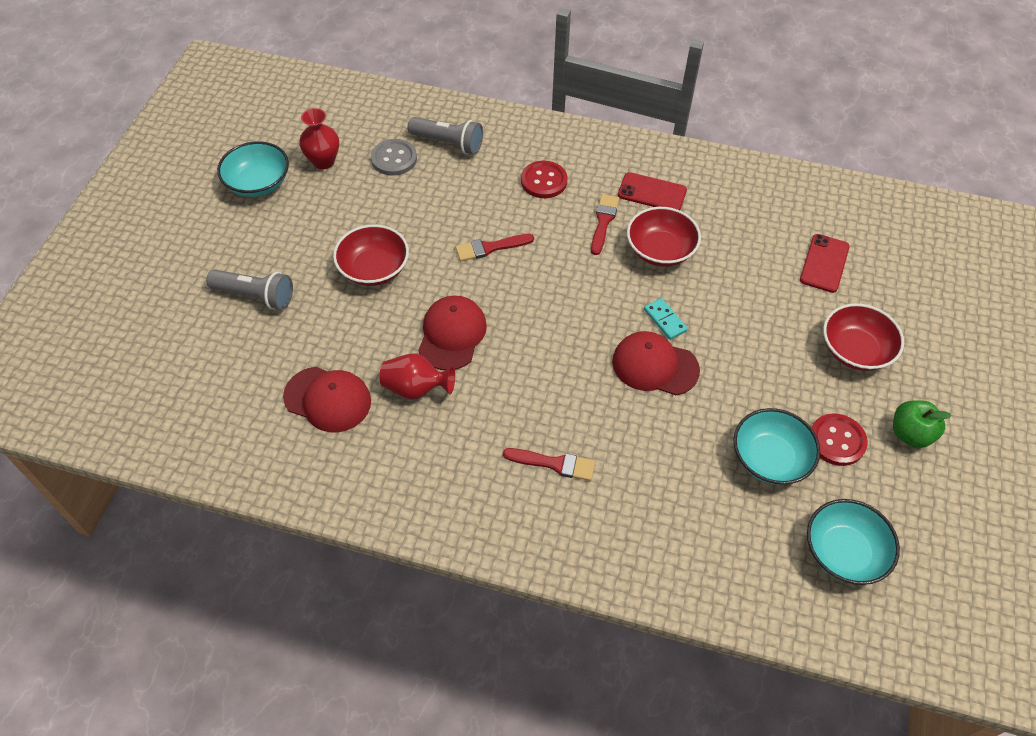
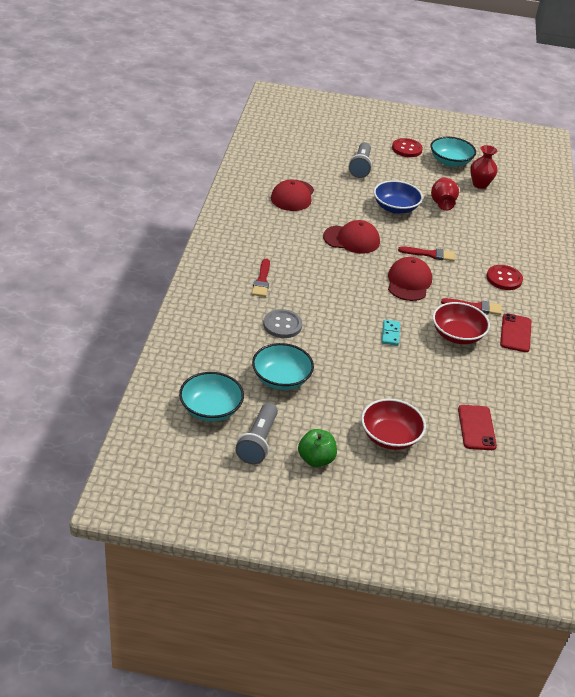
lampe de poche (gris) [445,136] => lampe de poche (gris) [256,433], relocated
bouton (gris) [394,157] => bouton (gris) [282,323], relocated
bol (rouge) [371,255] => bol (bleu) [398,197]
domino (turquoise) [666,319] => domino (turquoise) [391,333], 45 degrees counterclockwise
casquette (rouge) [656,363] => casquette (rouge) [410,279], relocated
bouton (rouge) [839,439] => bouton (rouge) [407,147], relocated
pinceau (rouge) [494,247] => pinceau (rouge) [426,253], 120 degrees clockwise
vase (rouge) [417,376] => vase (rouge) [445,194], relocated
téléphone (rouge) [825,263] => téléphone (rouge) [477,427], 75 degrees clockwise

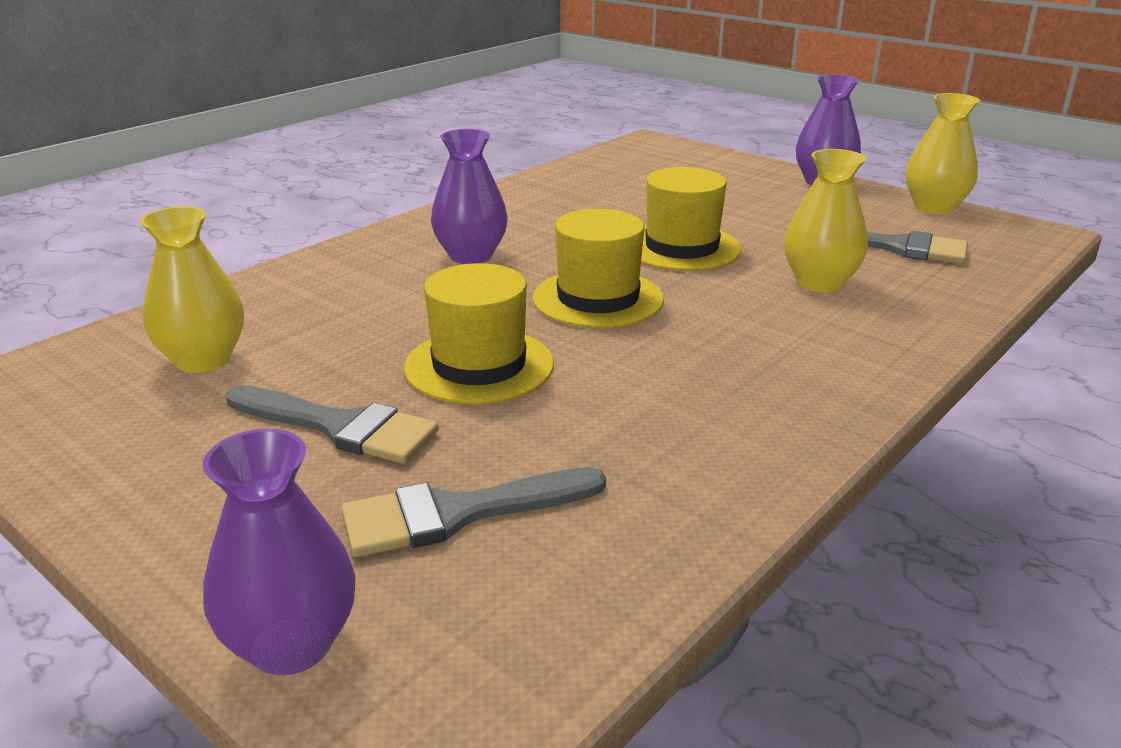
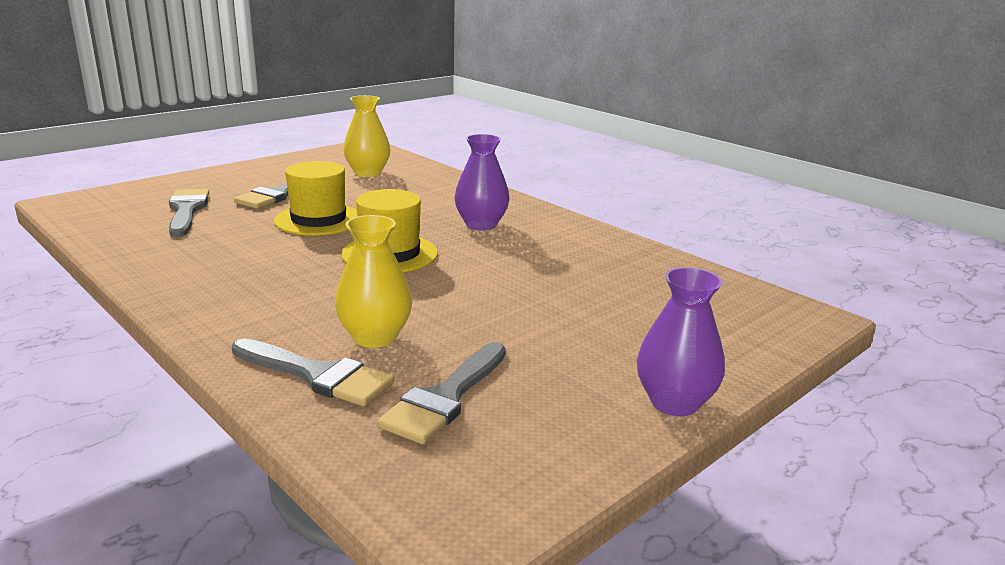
nothing => pinceau (gris) [313,372]
vase (violet) [279,552] => nothing
chapeau (jaune) [691,219] => nothing
vase (jaune) [943,153] => nothing

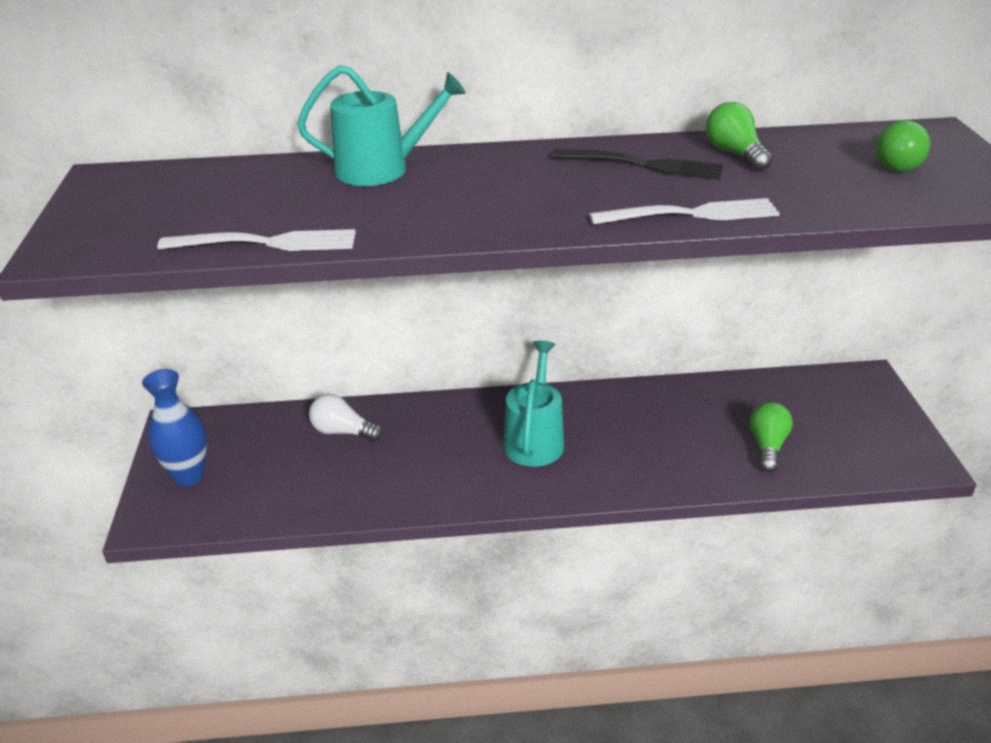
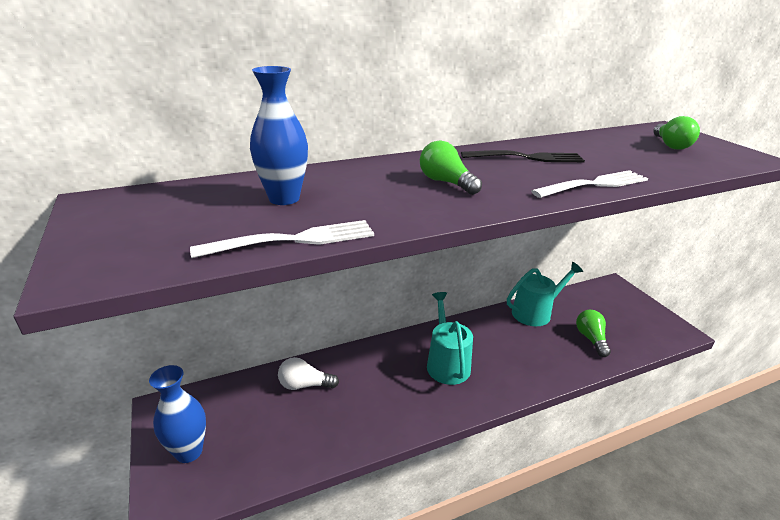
nothing => vase (bleu) [279,135]
ampoule (vert) [739,136] => ampoule (vert) [451,167], relocated
arrosoir (turquoise) [381,125] => arrosoir (turquoise) [545,294], relocated

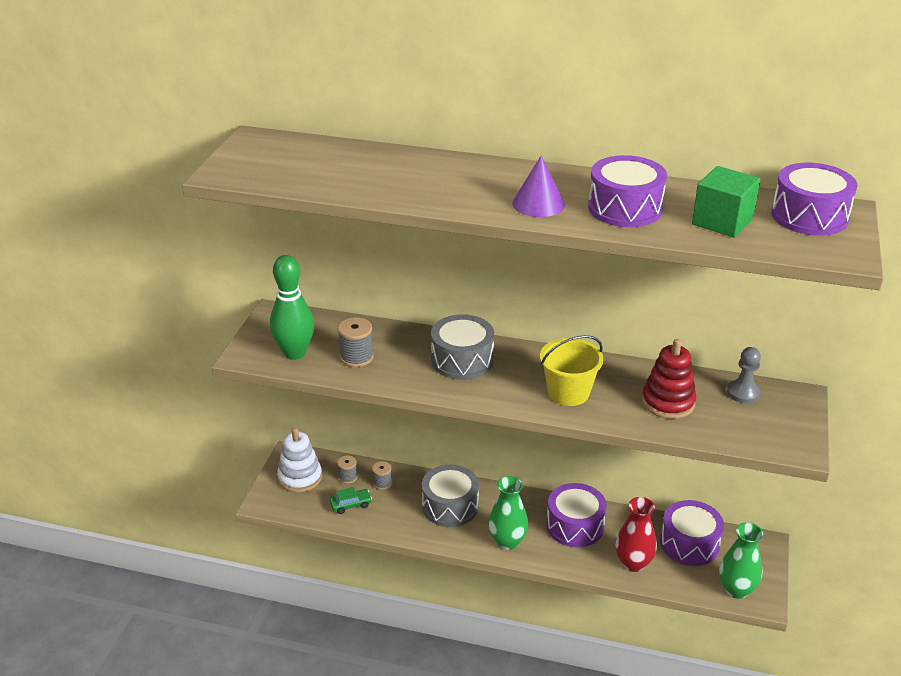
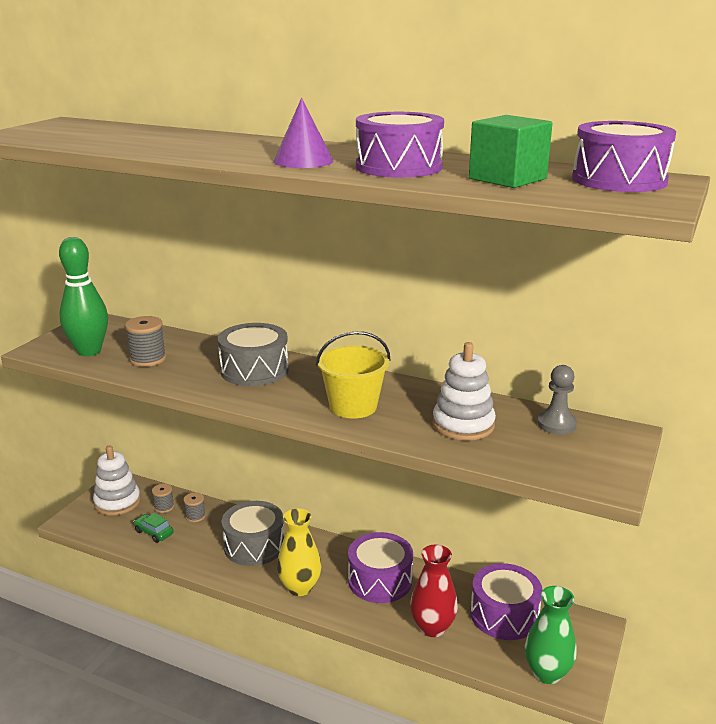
voiture (vert) [351,500] => voiture (vert) [154,528], 135 degrees counterclockwise
vase (vert) [508,513] => vase (jaune) [299,552]
jouet à empiler (rouge) [669,379] => jouet à empiler (blanc) [464,391]

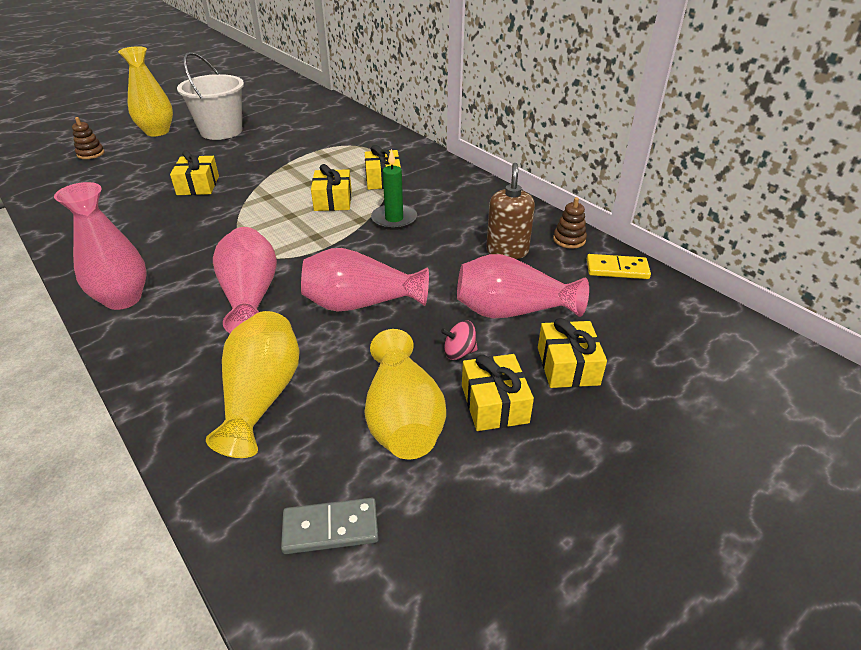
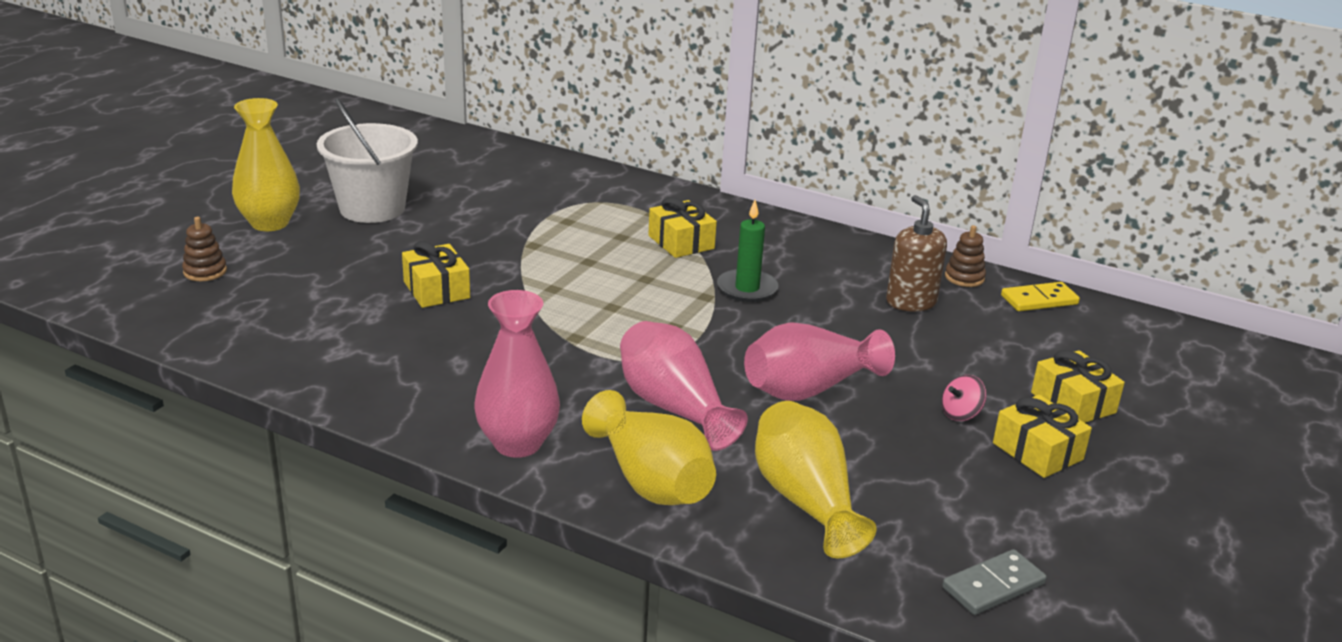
vase (jaune) [405,394] => vase (jaune) [649,447], relocated
cadeau (jaune) [331,187] => nothing
vase (rose) [523,286] => nothing

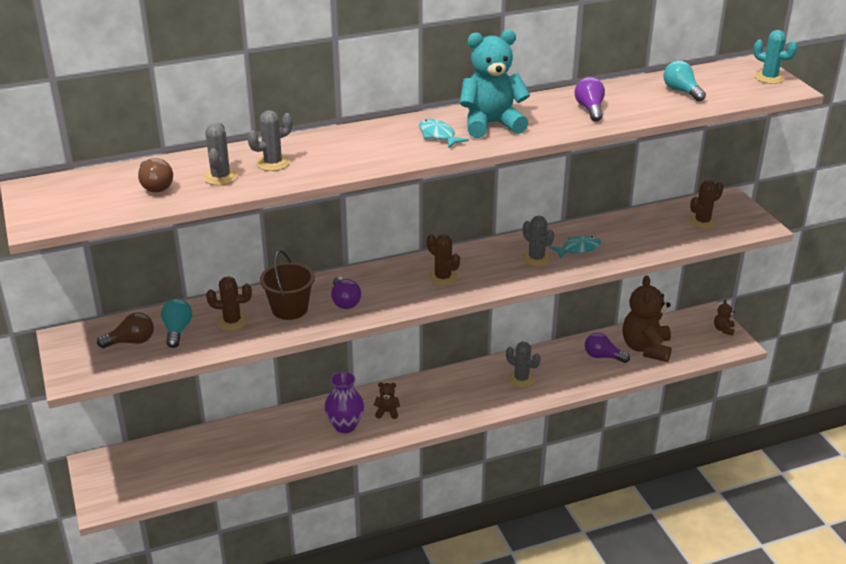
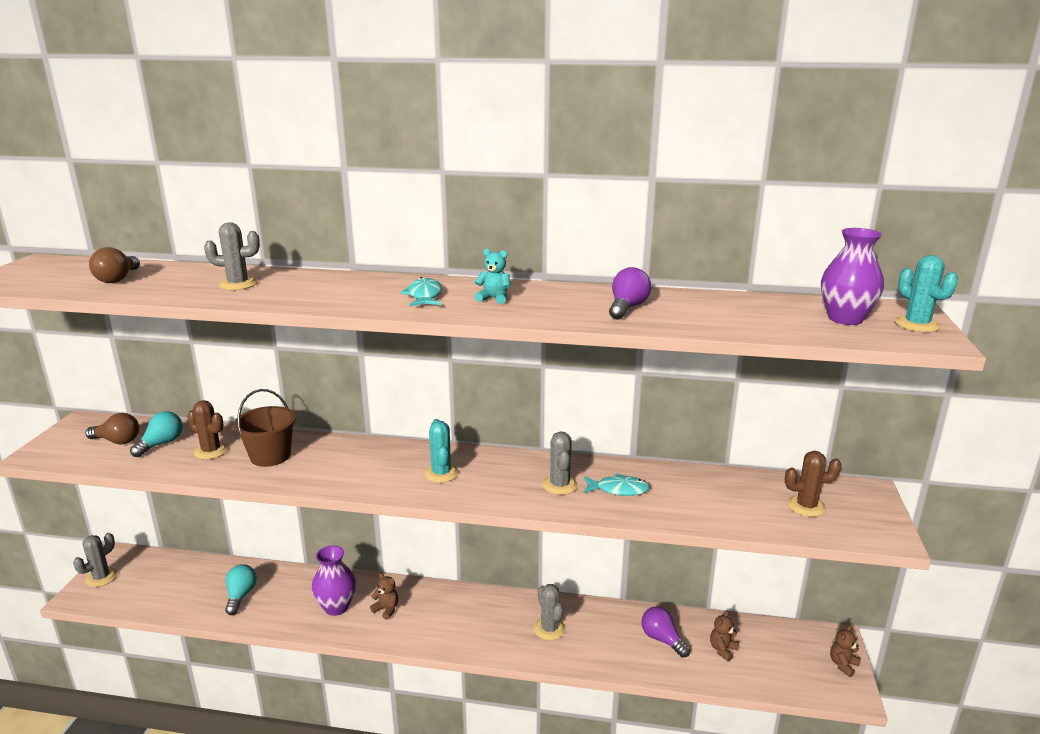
cactus (gris) [221,153] => cactus (gris) [95,560], relocated
ampoule (turquoise) [685,81] => ampoule (turquoise) [241,589], relocated
cactus (marron) [443,260] => cactus (turquoise) [441,451]
ours en peluche (turquoise) [495,84] => ours en peluche (turquoise) [493,276], x0.43
ours en peluche (marron) [647,318] => ours en peluche (marron) [724,636], x0.43
nothing => vase (violet) [852,276]
ampoule (violet) [346,293] => nothing

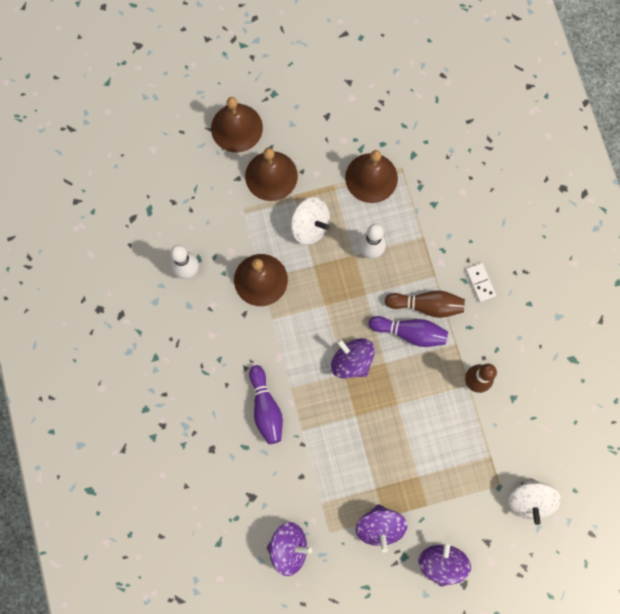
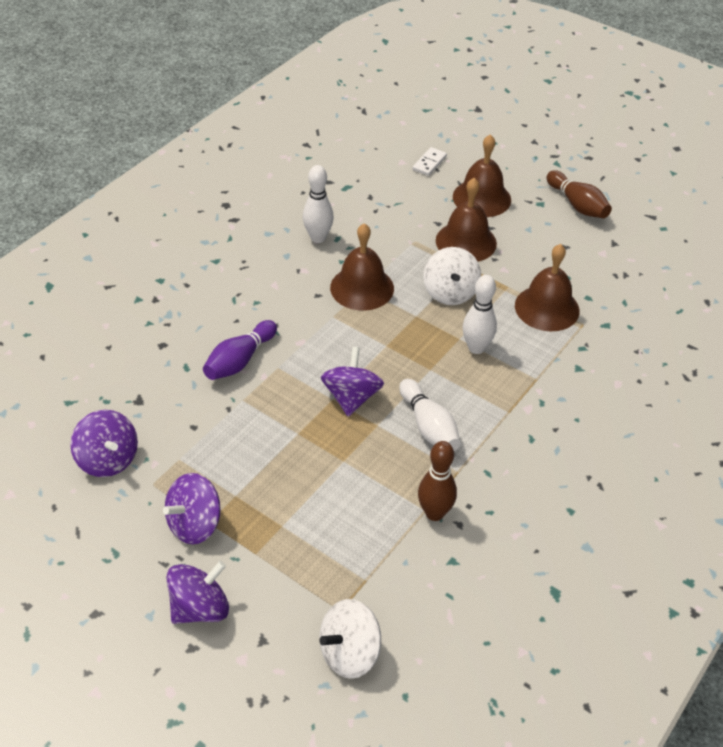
quille (violet) [408,331] => quille (blanc) [430,415]
domino (blanc) [481,282] => domino (blanc) [429,161], relocated
quille (marron) [425,304] => quille (marron) [579,194], relocated

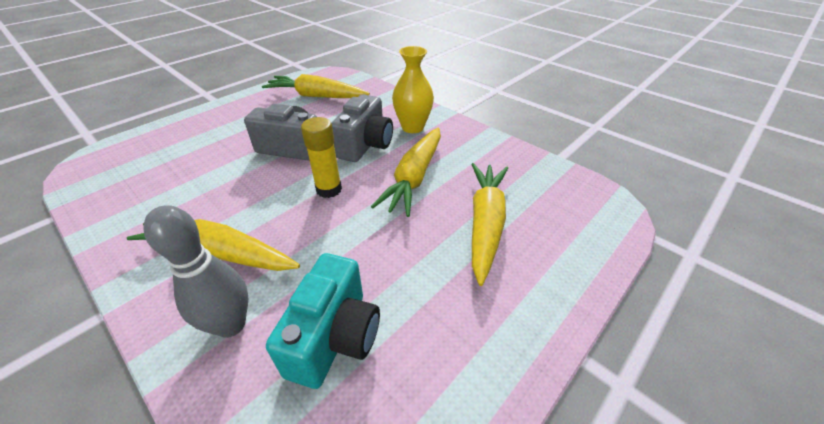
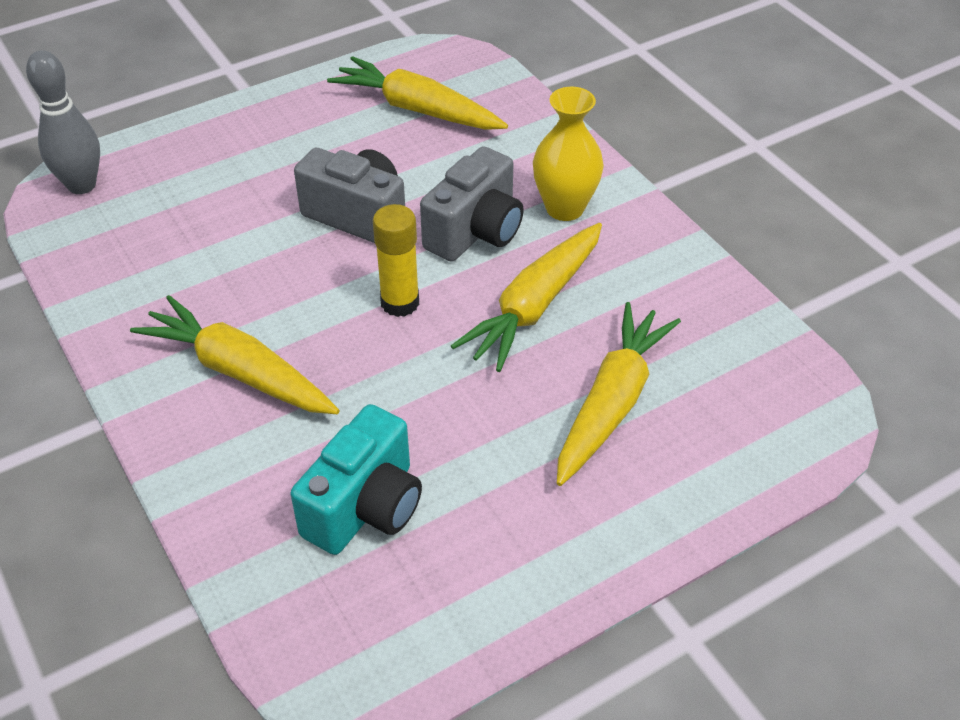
quille (gris) [195,271] => quille (gris) [63,122], relocated

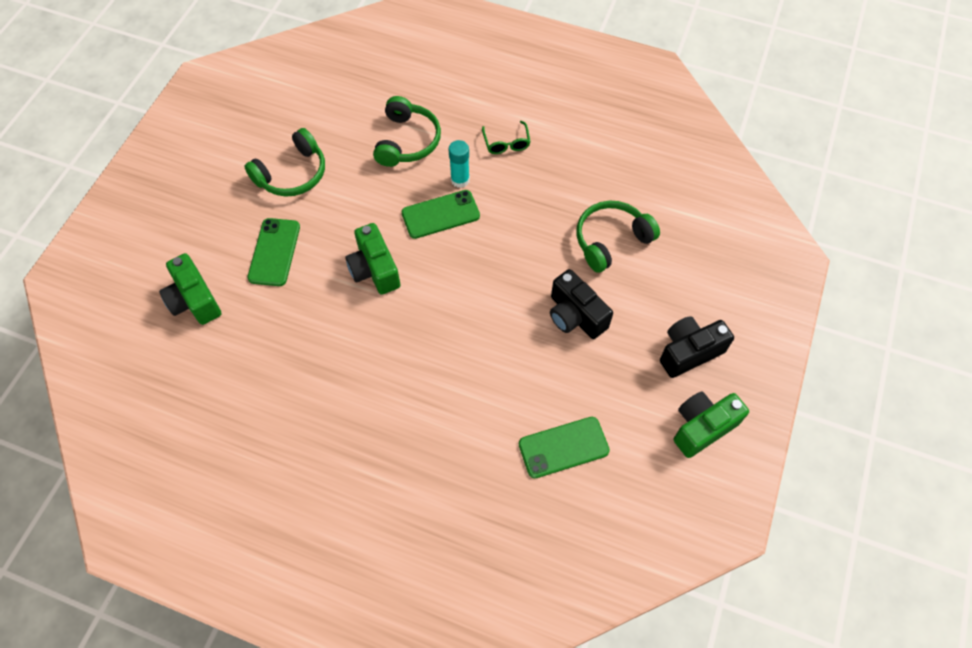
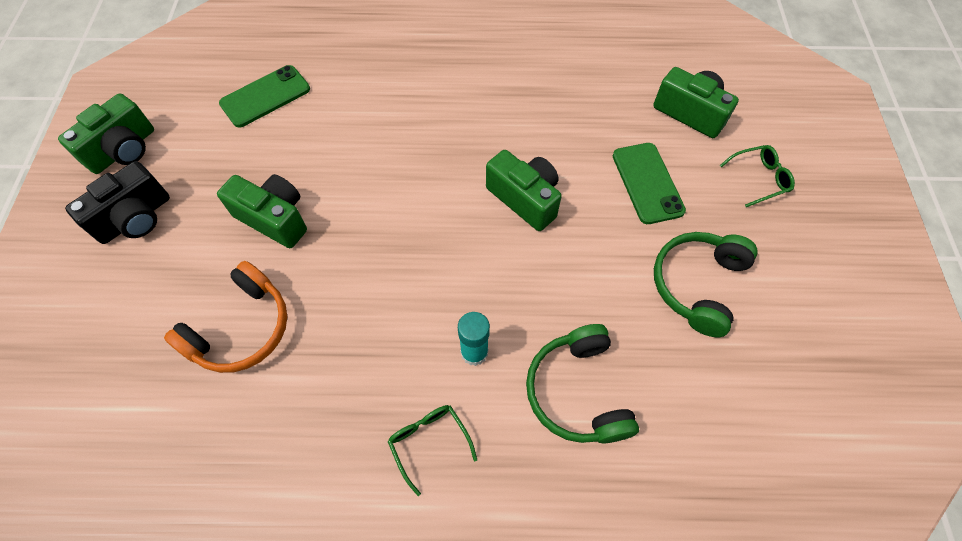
casque audio (vert) [618,237] => casque audio (orange) [225,317]
appareil photo (noir) [581,304] => appareil photo (vert) [262,211]
nothing => lunettes (vert) [757,176]
téléphone (vert) [440,214] => nothing

